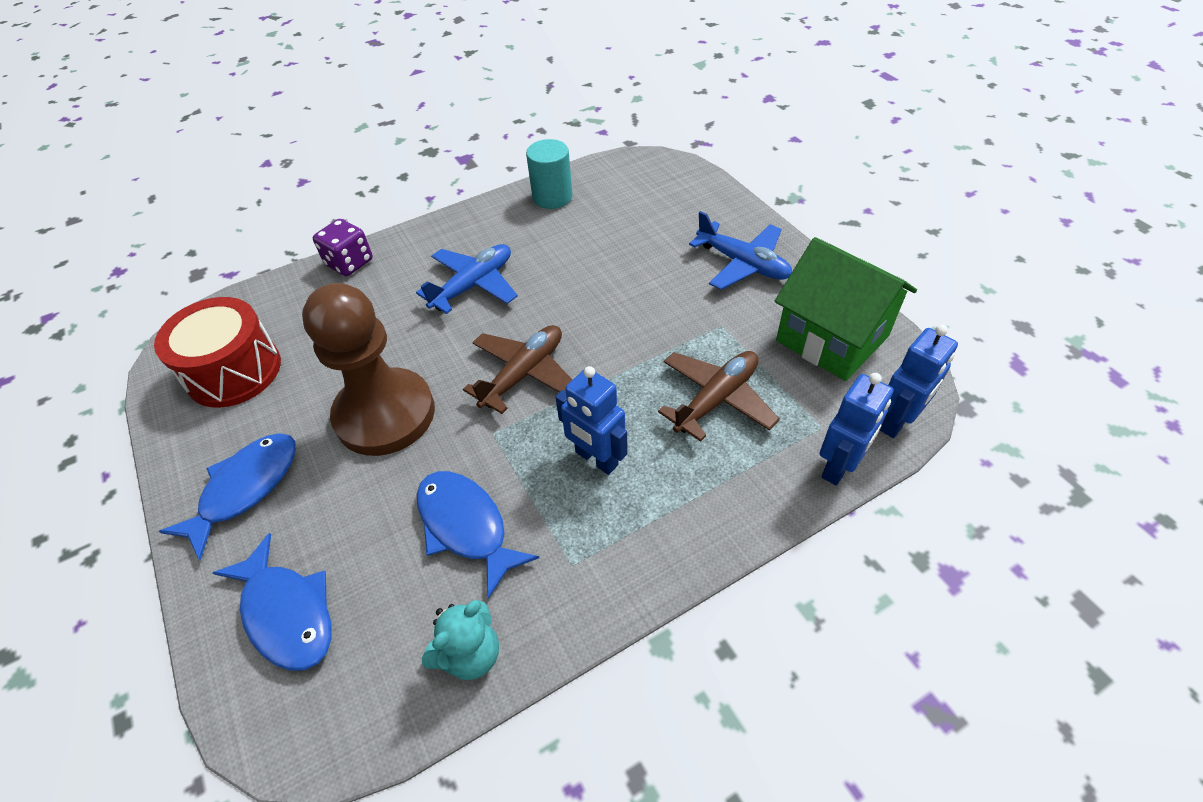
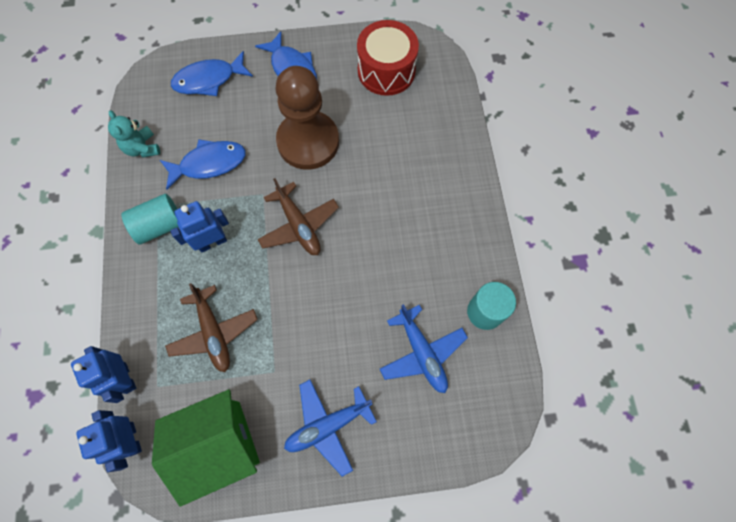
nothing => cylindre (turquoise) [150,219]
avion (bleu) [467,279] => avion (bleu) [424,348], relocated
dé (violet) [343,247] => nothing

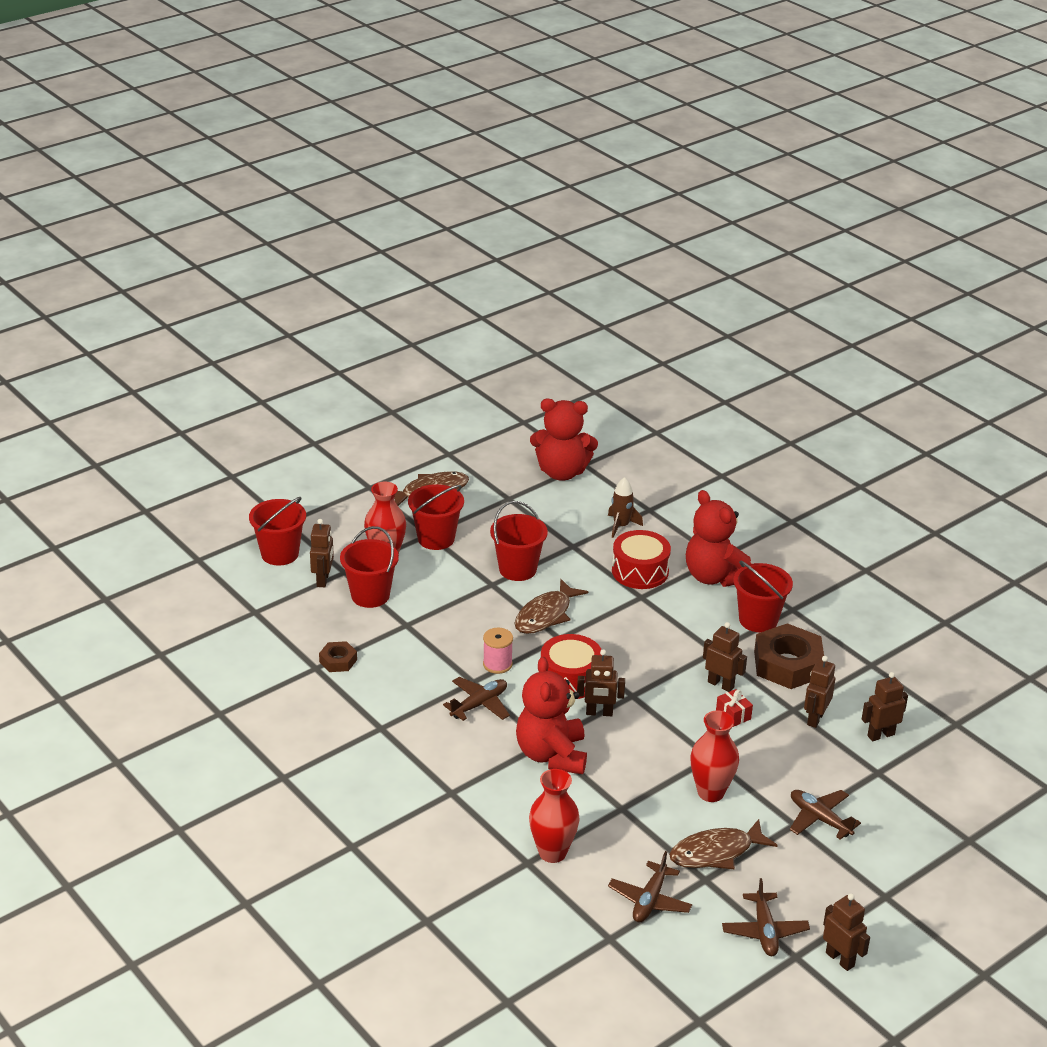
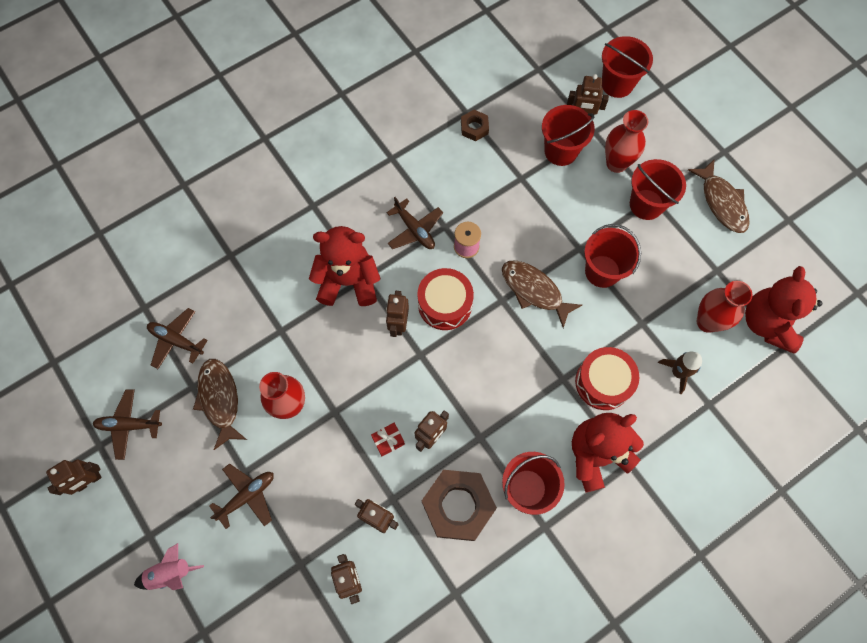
nothing => fusée (rose) [169,566]
vase (rouge) [554,816] => vase (rouge) [725,307], relocated

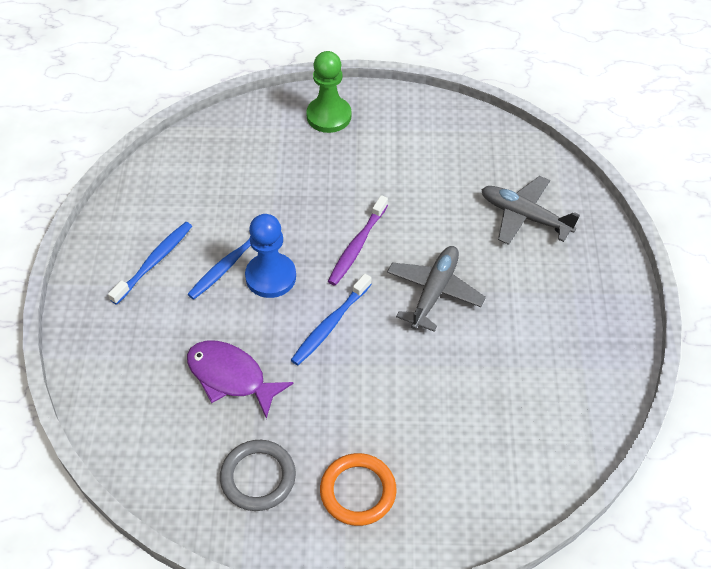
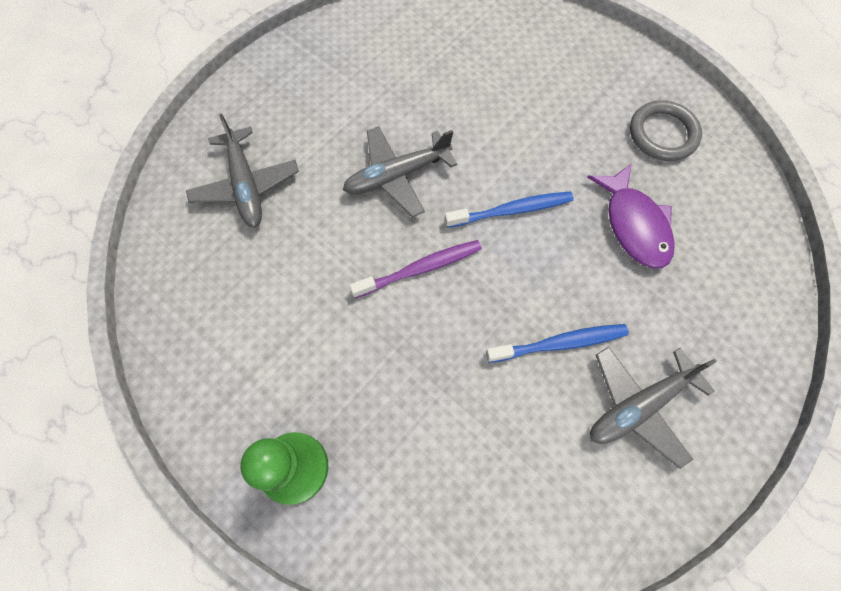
brosse à dents (bleu) [150,263] => avion (gris) [653,407]
pion (bleu) [270,256] => nothing
anneau (orange) [358,489] => nothing

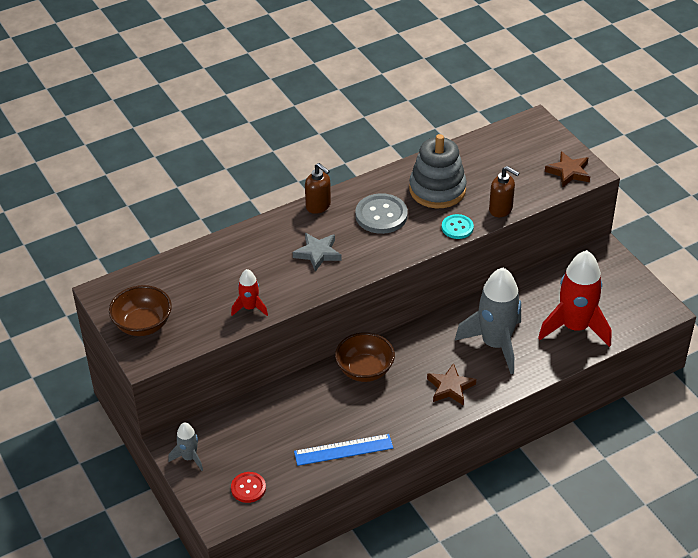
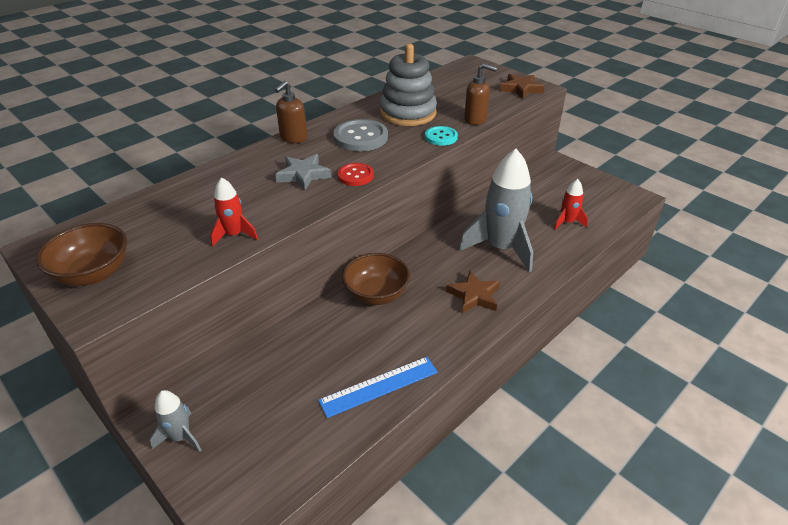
distributeur de savon (marron) [318,188] => distributeur de savon (marron) [291,112], 90 degrees clockwise
bouton (rouge) [248,487] => bouton (rouge) [355,174], relocated
fusée (rouge) [574,298] => fusée (rouge) [571,204], x0.48

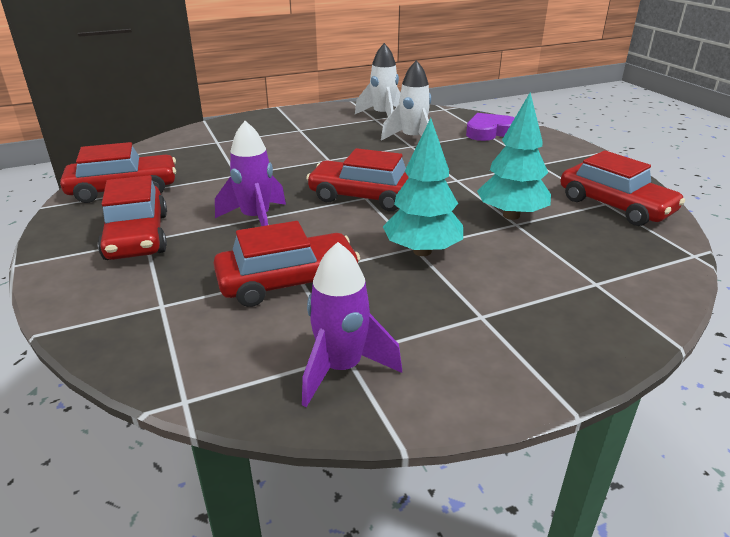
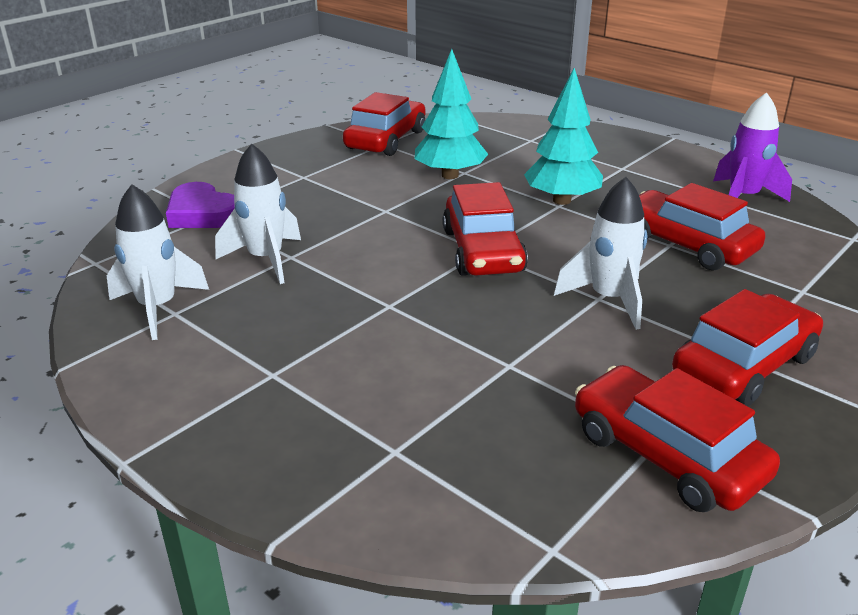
fusée (violet) [250,173] => fusée (blanc) [600,253]

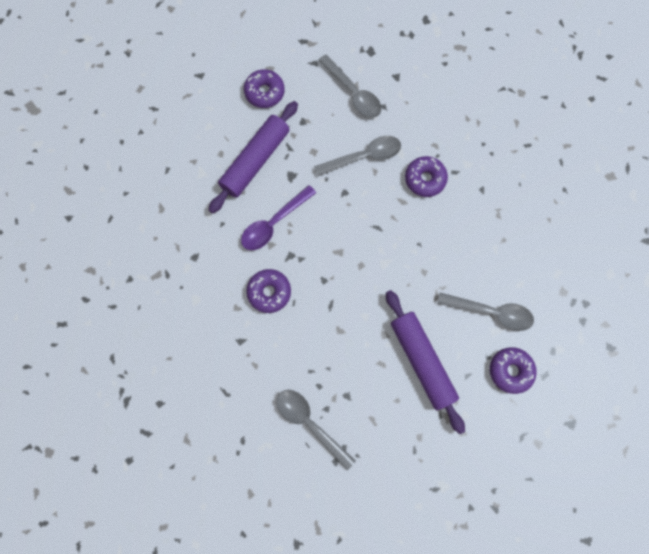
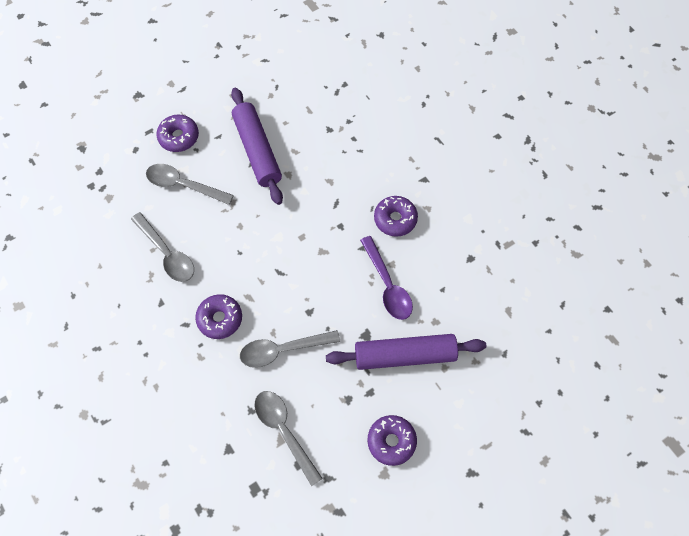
cuillère (gris) [316,430] => cuillère (gris) [162,247], relocated
rouleau à pâtisserie (violet) [253,157] => rouleau à pâtisserie (violet) [406,352], 45 degrees clockwise
cuillère (violet) [278,217] => cuillère (violet) [386,278], 105 degrees clockwise

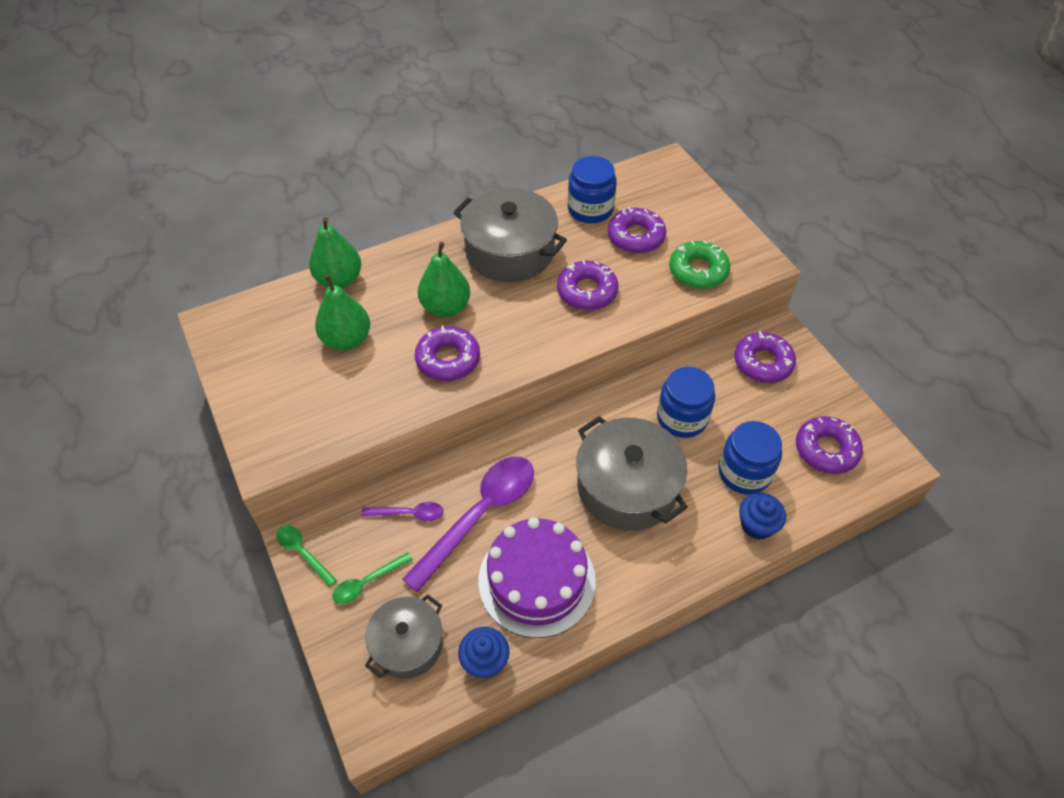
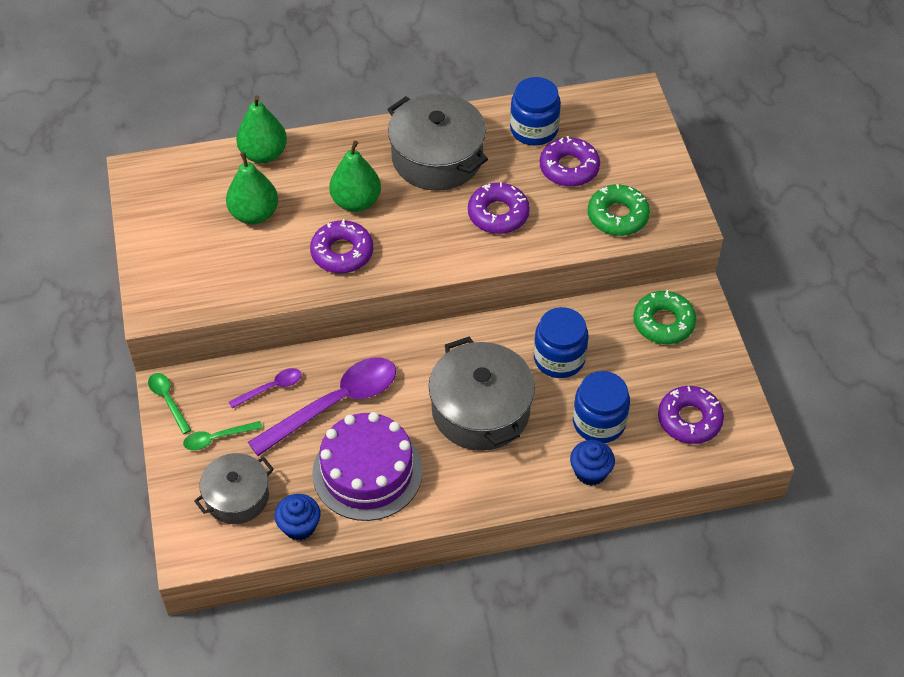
cuillère (violet) [402,511] => cuillère (violet) [265,388], 45 degrees counterclockwise
beignet (violet) [765,357] => beignet (vert) [664,317]

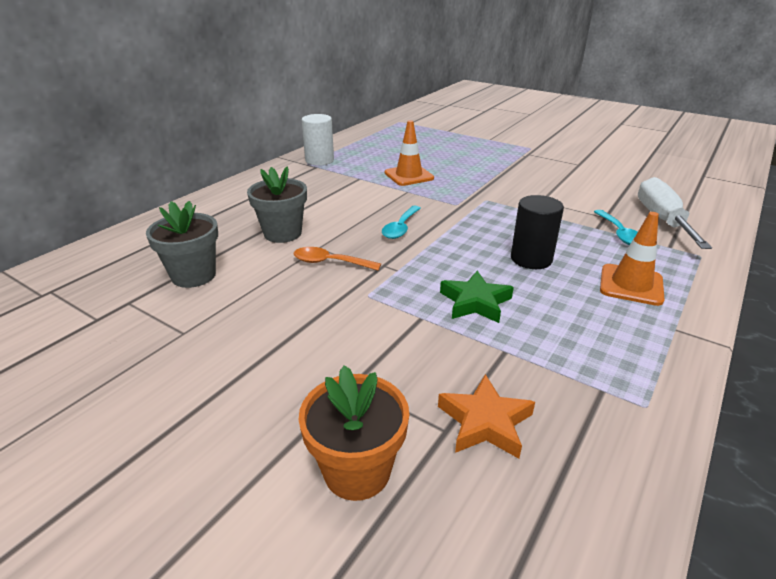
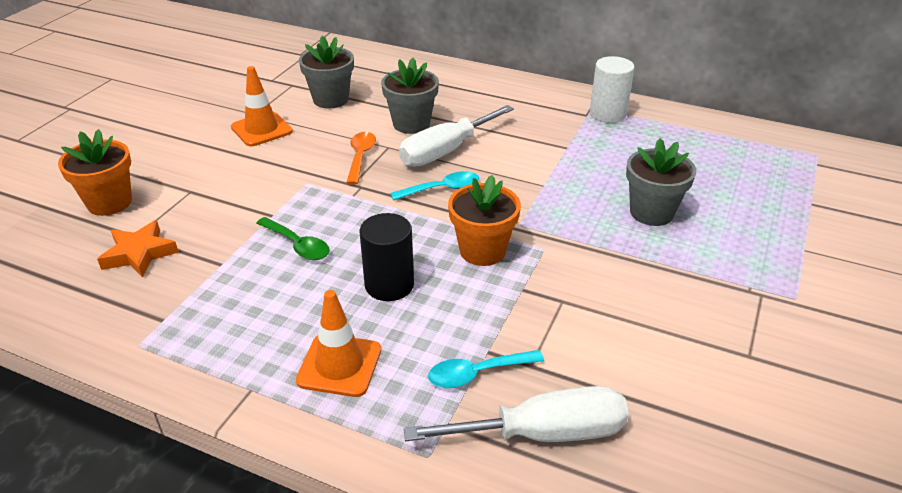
cône de chantier (orange) [409,153] => cône de chantier (orange) [262,106], relocated
étoile (vert) [477,297] => cuillère (vert) [293,238]
cuillère (turquoise) [401,222] => cuillère (turquoise) [434,186], 150 degrees clockwise
nothing => tournevis (blanc) [456,136]
nothing => pot de fleurs (orange) [484,220]
nothing => pot de fleurs (gris) [661,182]

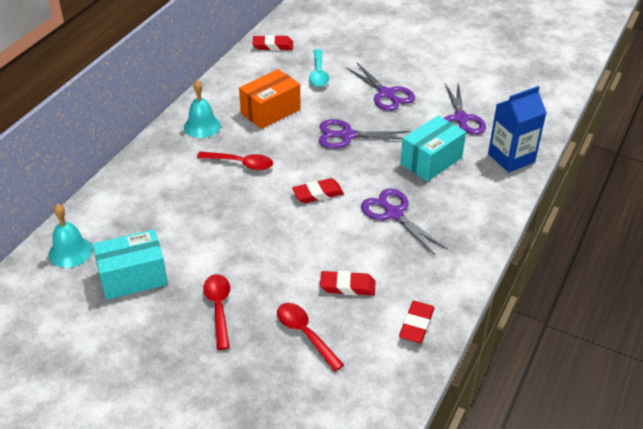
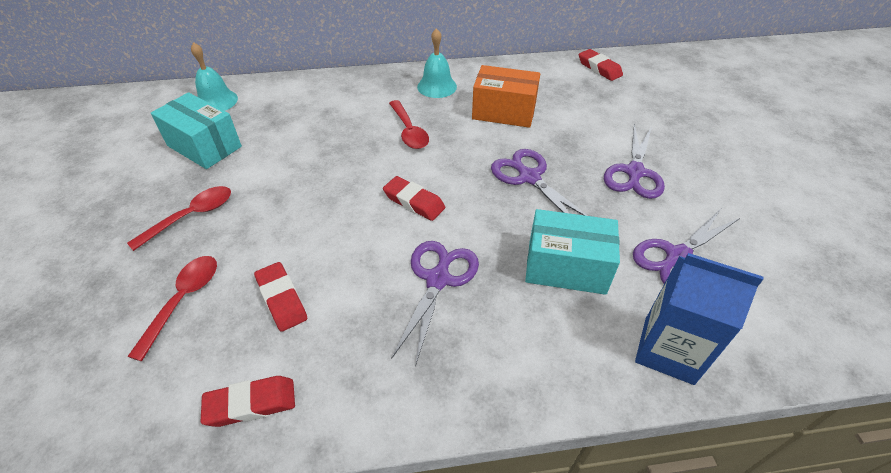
cuillère (turquoise) [319,68] => nothing

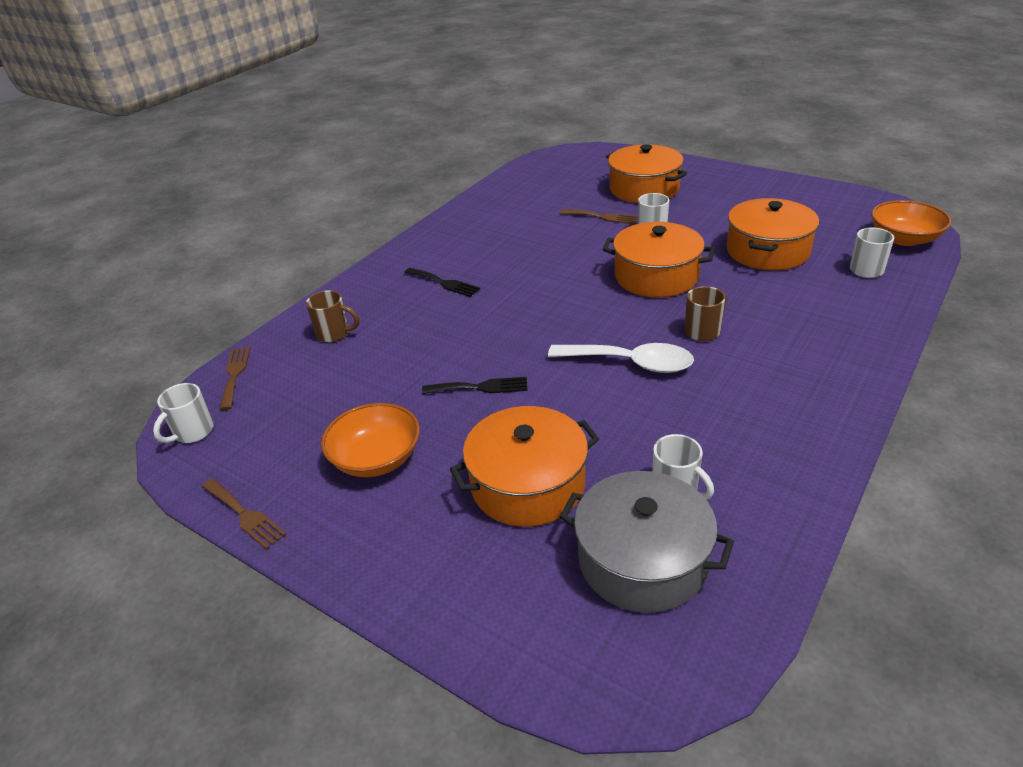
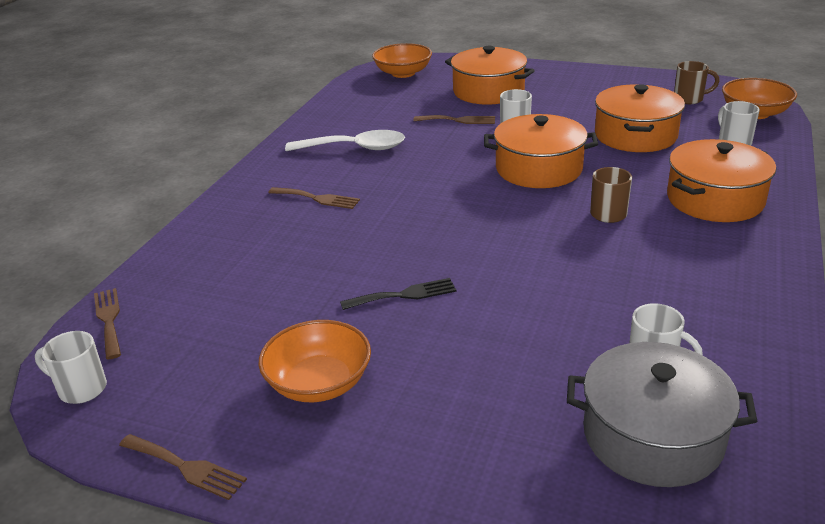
tasse (blanc) [183,413] => tasse (blanc) [71,367], 90 degrees clockwise
fourchette (noir) [442,282] => fourchette (marron) [314,198]
cuillère (blanc) [621,358] => cuillère (blanc) [345,140], relocated
nothing => bol (orange) [402,60]
marmite (orange) [524,466] => marmite (orange) [721,180], relocated
tasse (marron) [332,316] => tasse (marron) [697,82], relocated

